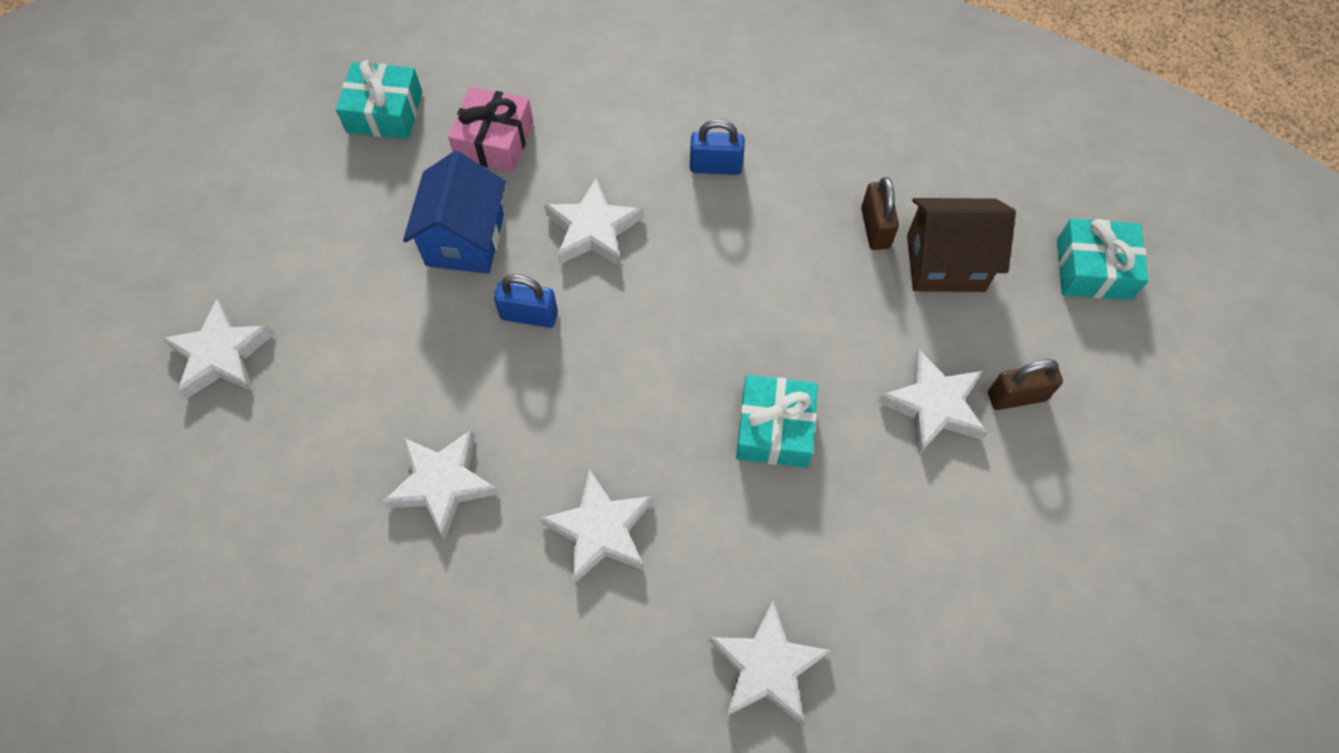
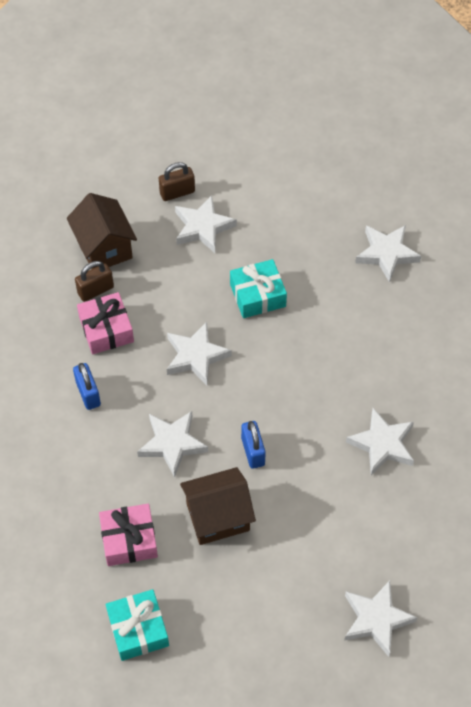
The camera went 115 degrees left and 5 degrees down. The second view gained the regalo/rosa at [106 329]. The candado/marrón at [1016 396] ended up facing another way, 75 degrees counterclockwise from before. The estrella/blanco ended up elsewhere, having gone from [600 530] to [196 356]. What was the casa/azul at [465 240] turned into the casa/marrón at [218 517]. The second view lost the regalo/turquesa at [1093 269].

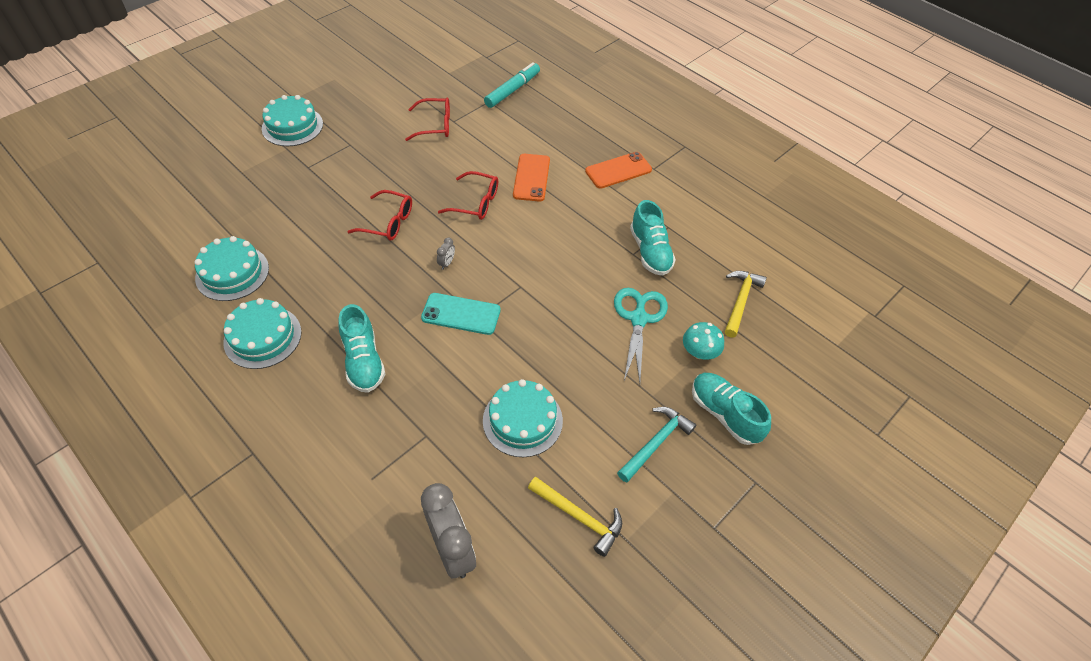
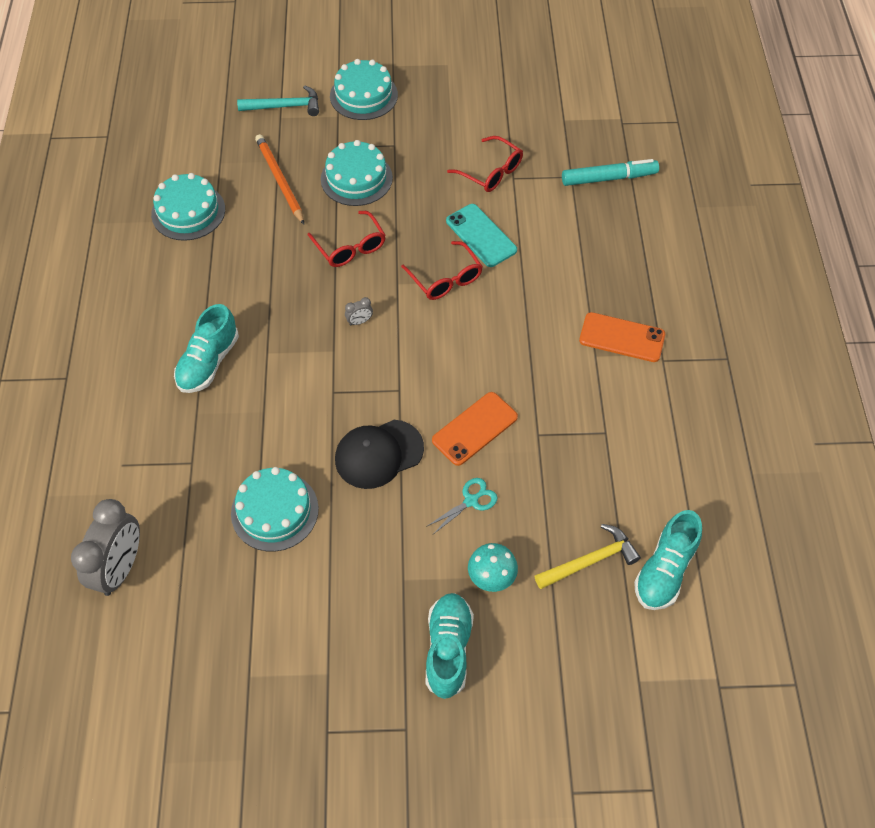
The camera went 45 degrees right and 5 degrees up. The martillo/turquesa ended up elsewhere, having gone from [656 443] to [285 106]. The second view gained the lápiz/naranja at [279 180]. The tarta/turquesa ended up elsewhere, having gone from [263 337] to [356 178]. The second view gained the gorra/negro at [378 454]. The size of the tijeras/turquesa at [638 319] changed by a factor of 0.57. The móvil/naranja ended up elsewhere, having gone from [531 178] to [474 428]. The móvil/turquesa ended up elsewhere, having gone from [461 314] to [481 235]. The zapato/turquesa ended up elsewhere, having gone from [650 252] to [664 570]. The second view lost the martillo/amarillo at [579 517].

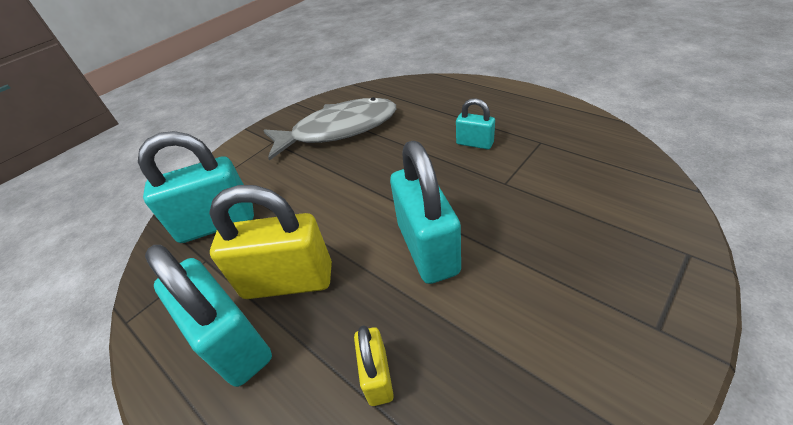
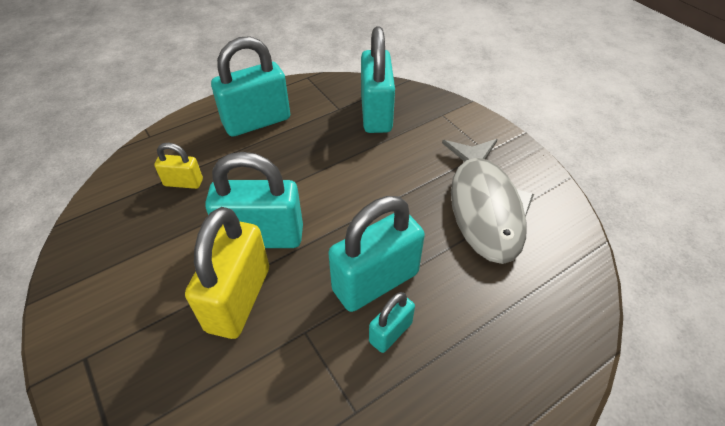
The camera went 100 degrees right and 5 degrees up. The candado/amarillo ended up elsewhere, having gone from [288 281] to [239 299]. The second view gained the candado/turquesa at [375 282].

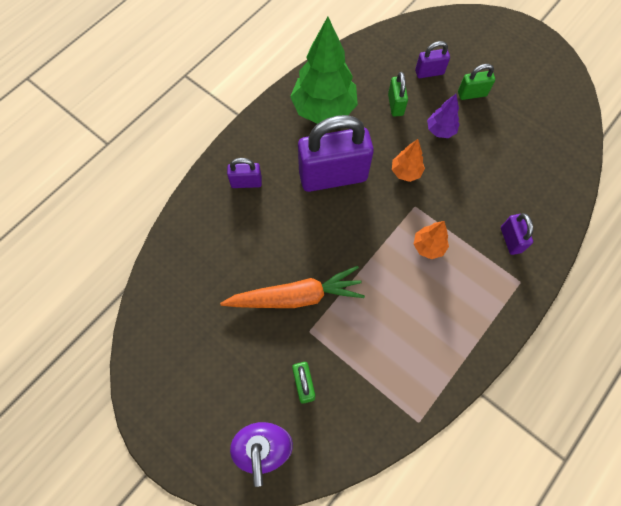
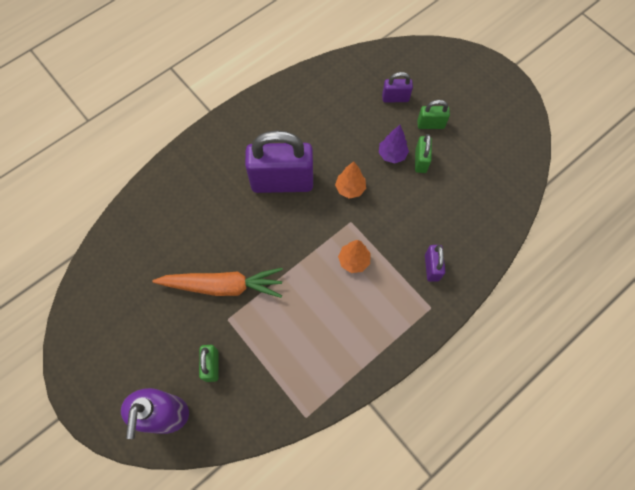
The camera went 10 degrees right and 0 degrees up. The candado/verde ended up elsewhere, having gone from [395 105] to [420 161]. The second view lost the candado/morado at [246 182]. The second view lost the árbol/verde at [324 109].

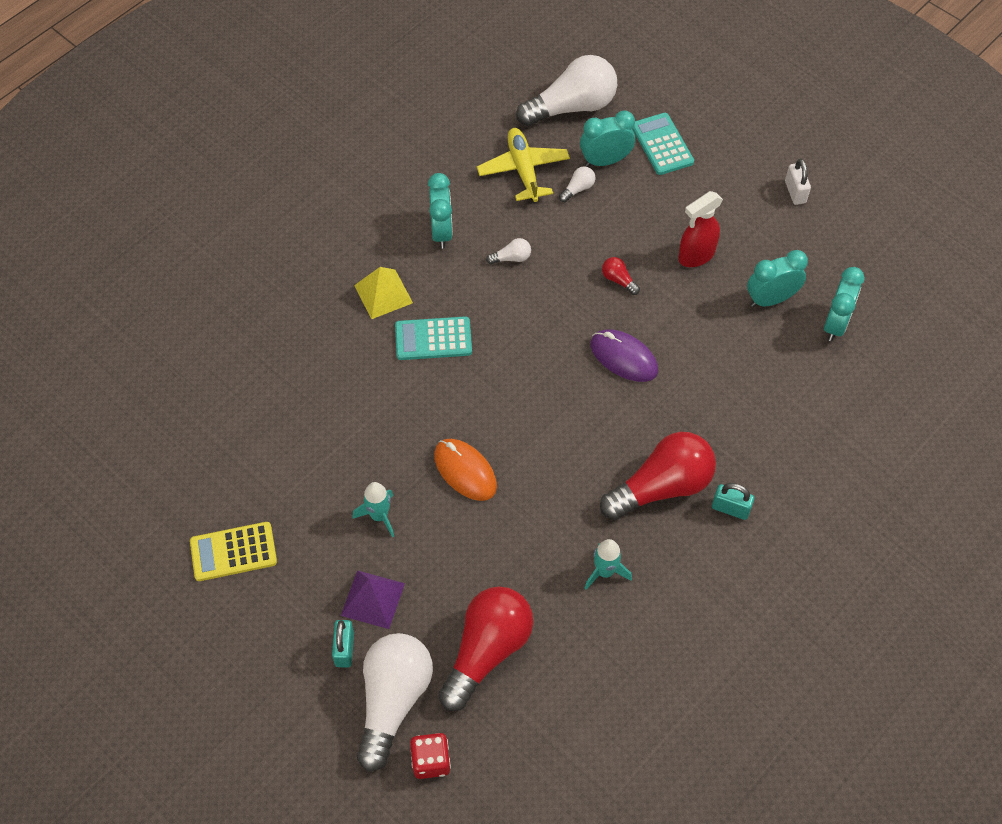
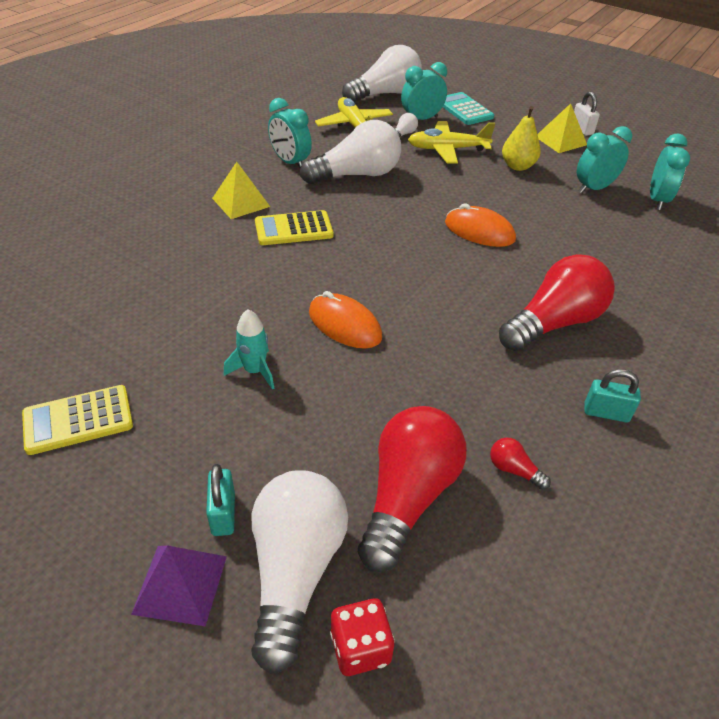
The camera went 10 degrees left and 15 degrees down. The pirámide/morado ended up elsewhere, having gone from [372 599] to [180 584]. What was the calculadora/turquesa at [433 339] turned into the calculadora/amarillo at [293 229]. The despertador/turquesa at [442 232] ended up facing another way, 150 degrees clockwise from before. The size of the bombilla/blanco at [511 258] changed by a factor of 2.47. The second view gained the avión/amarillo at [447 149]. What was the ratón/morado at [623 358] turned into the ratón/naranja at [479 231]. The bombilla/rojo ended up elsewhere, having gone from [618 280] to [514 470]. Where the pulverizador/rojo stood at [696 255], the pera/amarillo came to stand at [517 166]. The second view gained the pirámide/amarillo at [560 140]. The candado/turquesa ended up elsewhere, having gone from [730 508] to [606 413]. The second view lost the cohete/turquesa at [605 572].

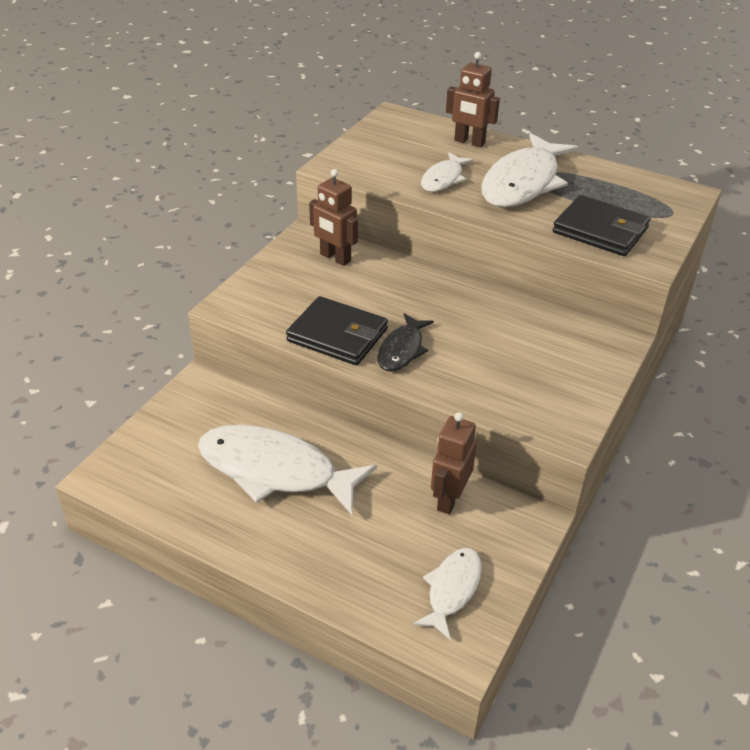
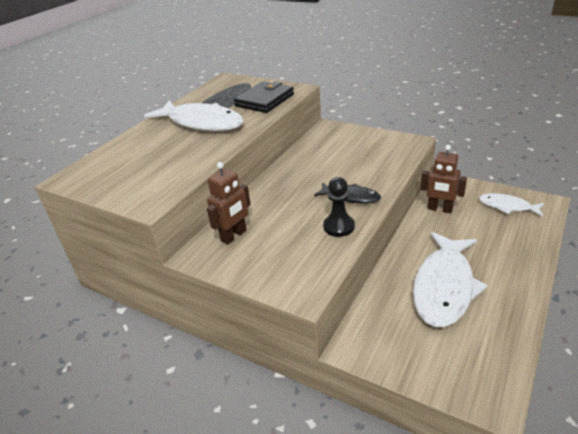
The camera went 85 degrees left and 5 degrees down. Where the cartera/negro stood at [337 335], the peón/negro came to stand at [339 226]. The second view lost the pez/blanco at [443 179]. The second view lost the robot/marrón at [469 142].

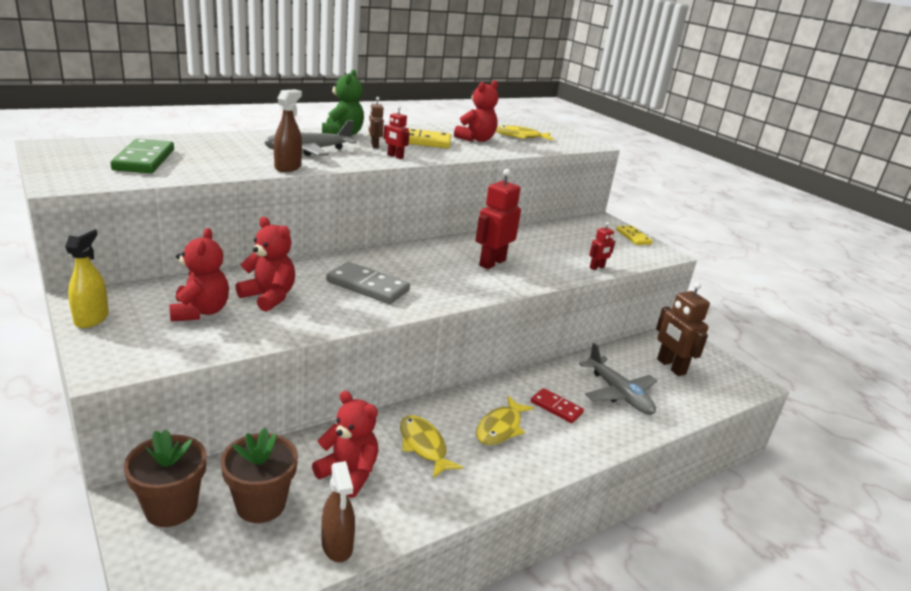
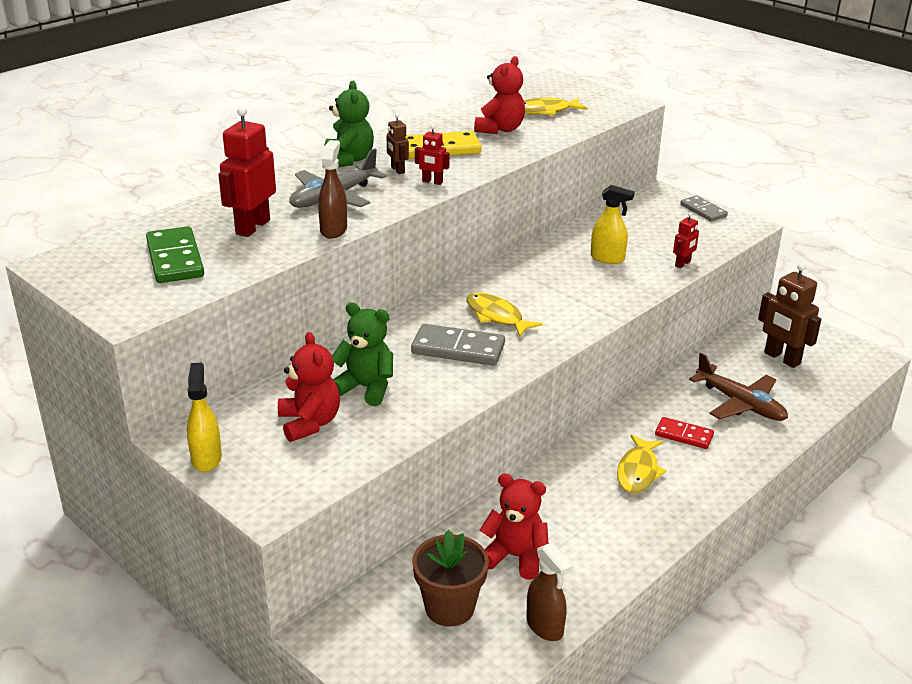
The camera went 10 degrees left and 5 degrees up. The robot/rojo ended up elsewhere, having gone from [492 263] to [252 227]. What was the osito/rojo at [269 297] turned into the osito/verde at [366 388]. The pez/amarillo ended up elsewhere, having gone from [424 446] to [496 316]. The second view gained the pulverizador/amarillo at [607 258]. What was the ficha de dominó/amarillo at [633 237] turned into the ficha de dominó/gris at [703 211]. What was the avión/gris at [618 393] turned into the avión/marrón at [740 403]. The second view lost the maceta/marrón at [171 508].

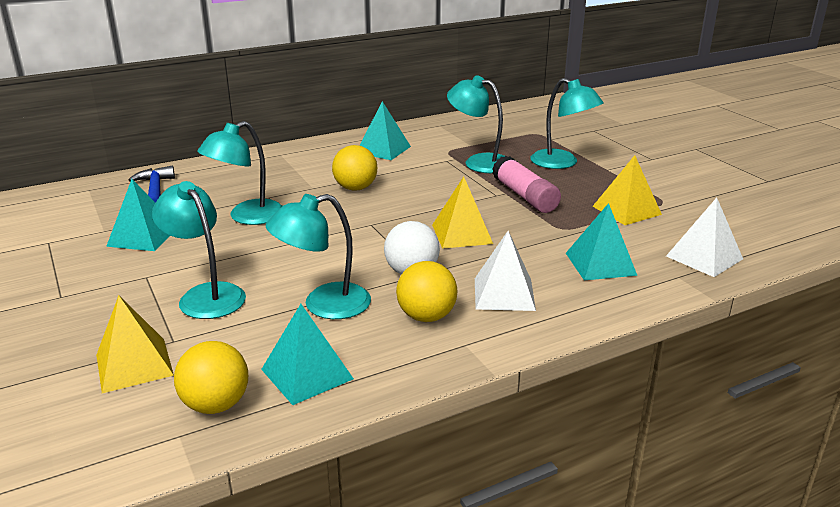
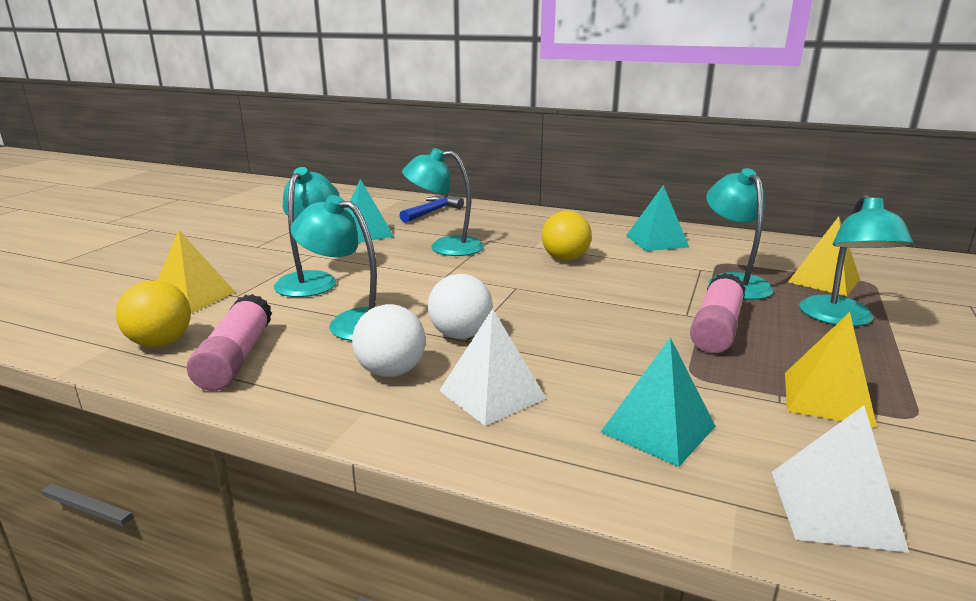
The camera went 50 degrees right and 5 degrees down. Where the pirámide/turquesa stood at [307 374], the barra de pegamento/rosa came to stand at [236 358]. What was the pelota/amarillo at [426 316] turned into the pelota/blanco at [391 372]. The pirámide/amarillo ended up elsewhere, having gone from [462 234] to [824 280].

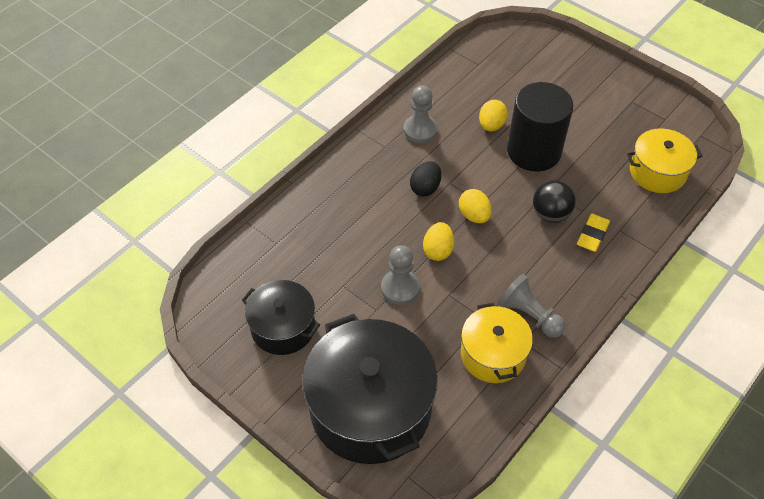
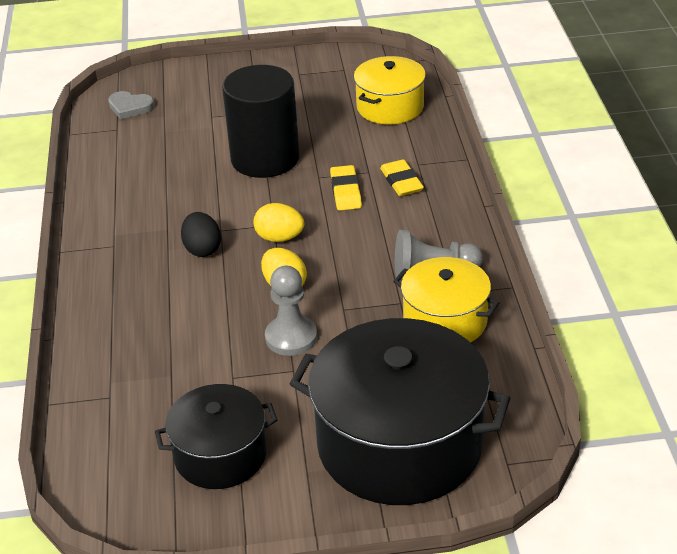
The camera went 45 degrees left and 15 degrees down. The second view gained the corazón/gris at [130 107]. Where the pelota/negro stood at [550 214], the goma de borrar/amarillo came to stand at [346 191]. The second view lost the peón/gris at [420 130]. The second view lost the huevo/amarillo at [491 125].

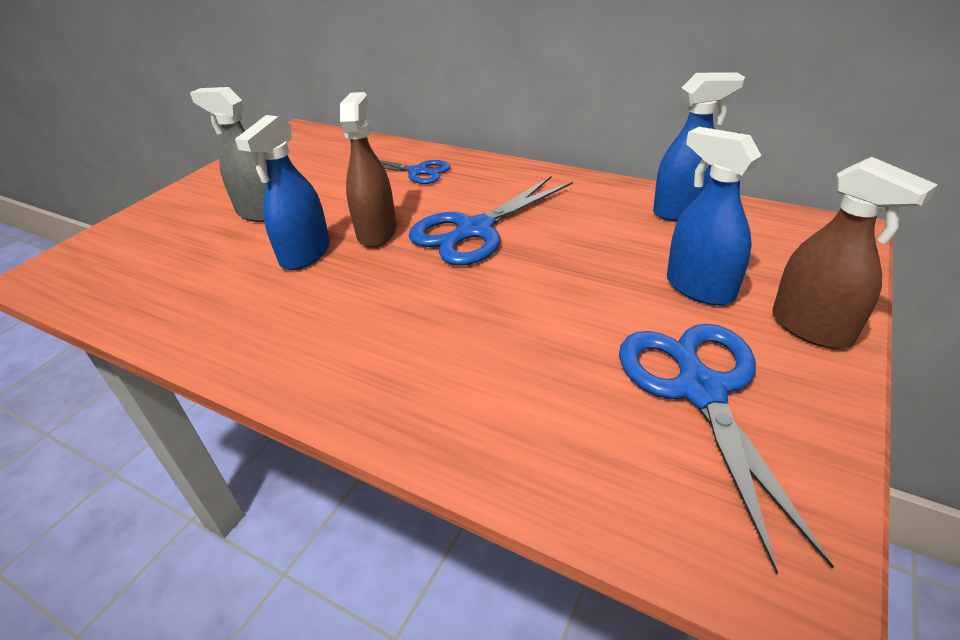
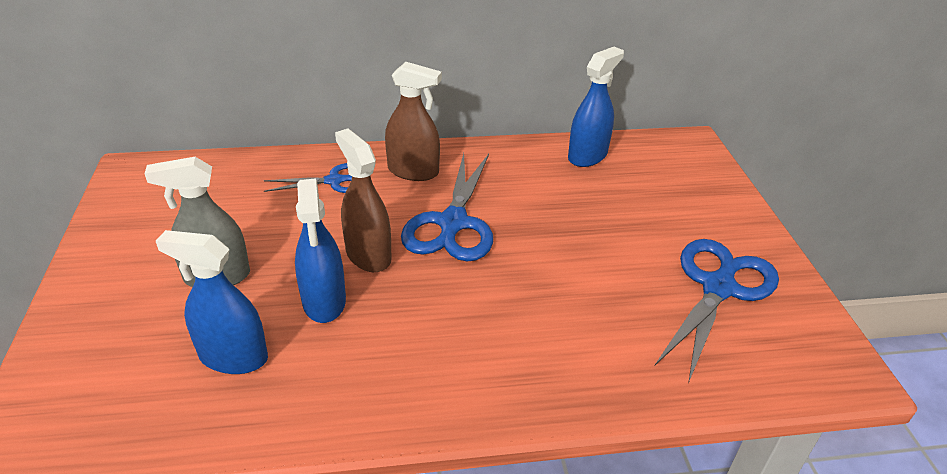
The camera went 40 degrees left and 0 degrees up. The pulverizador/azul ended up elsewhere, having gone from [699 288] to [233 357]. The pulverizador/marrón ended up elsewhere, having gone from [811 327] to [413 171]. The tijeras/azul at [700 390] ended up facing another way, 75 degrees clockwise from before.

